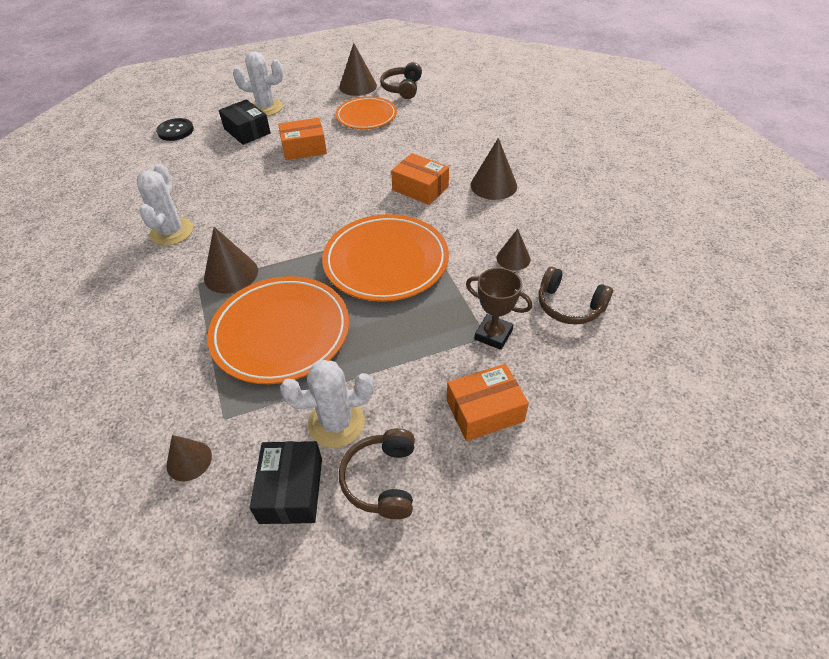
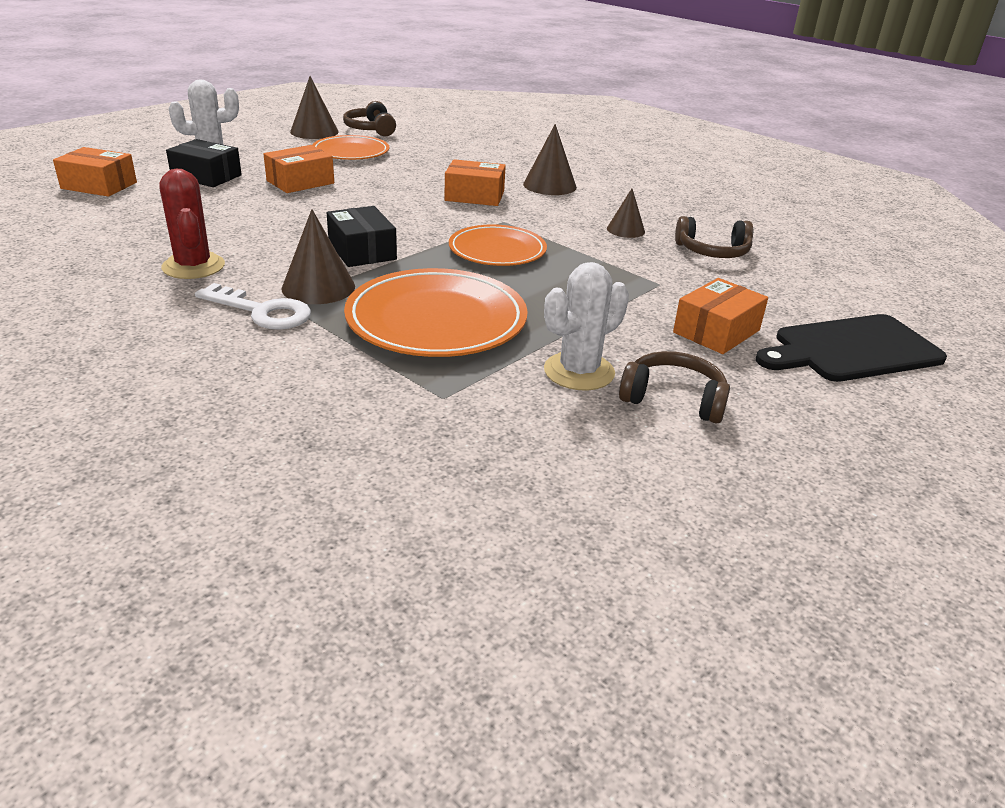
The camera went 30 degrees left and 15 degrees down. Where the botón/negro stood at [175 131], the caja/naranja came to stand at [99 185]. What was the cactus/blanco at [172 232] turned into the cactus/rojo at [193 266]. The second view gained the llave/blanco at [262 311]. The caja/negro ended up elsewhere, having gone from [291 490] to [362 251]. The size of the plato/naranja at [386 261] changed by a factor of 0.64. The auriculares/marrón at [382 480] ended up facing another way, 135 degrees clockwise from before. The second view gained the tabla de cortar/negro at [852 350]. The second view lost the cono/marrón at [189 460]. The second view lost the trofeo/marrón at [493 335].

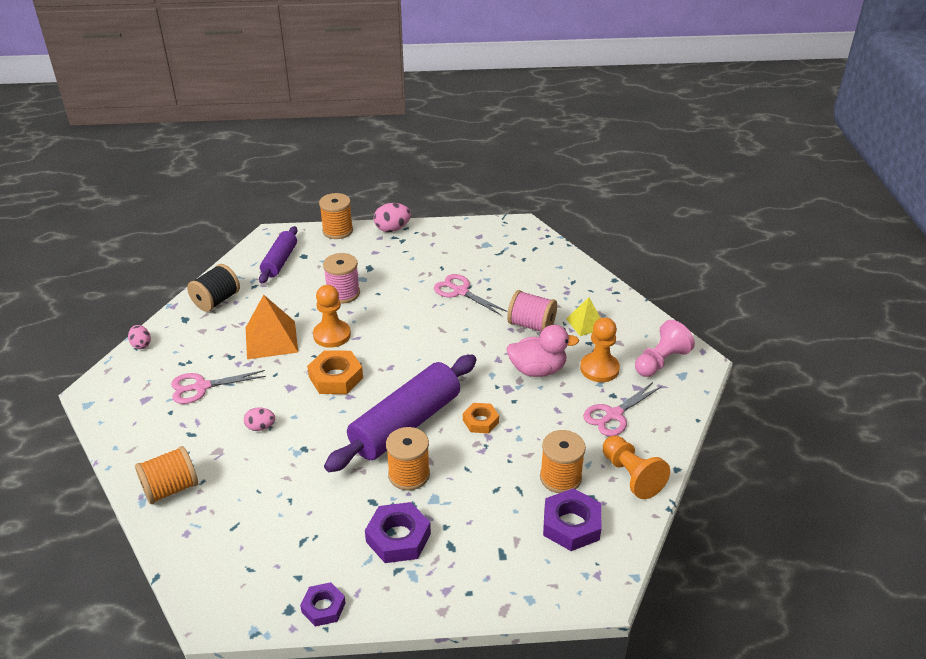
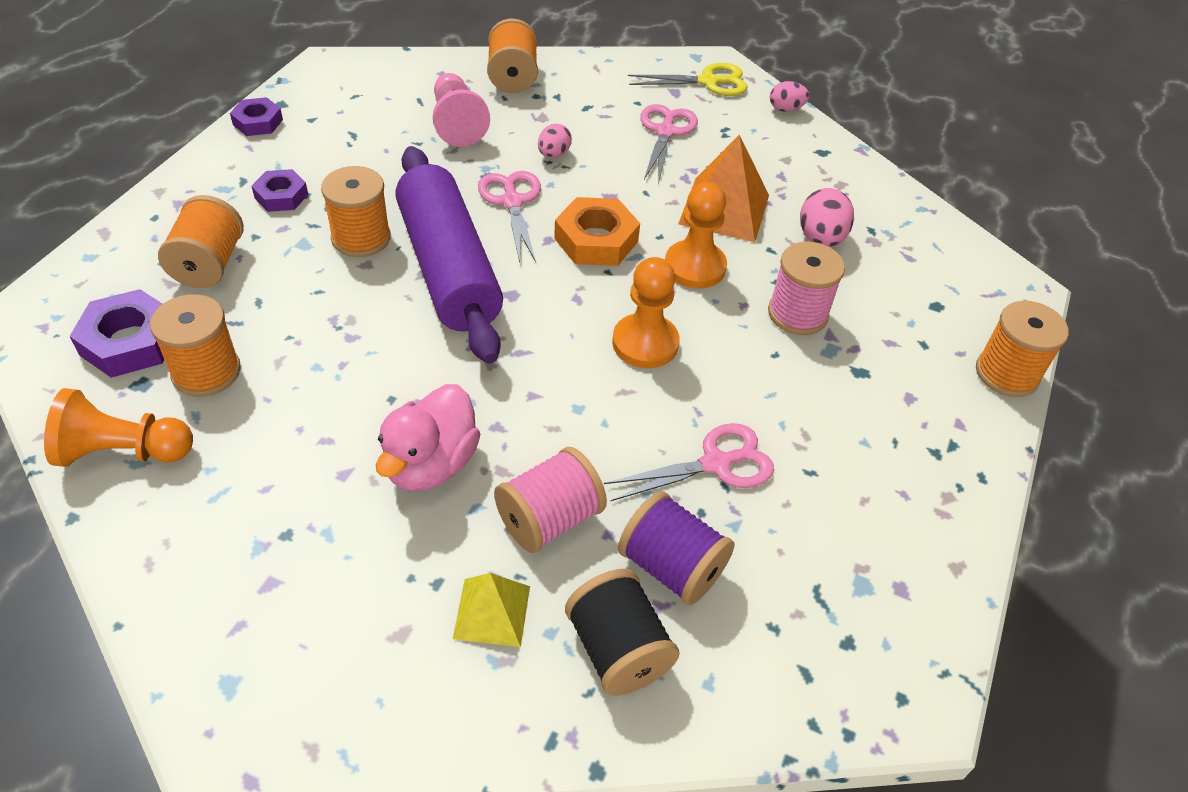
The camera went 115 degrees right and 10 degrees up. The second view gained the carrete/naranja at [209 264]. The size of the tuerca/morado at [398 537] changed by a factor of 0.63. The peón/rosa ended up elsewhere, having gone from [660 361] to [457 123]. The tijeras/rosa ended up elsewhere, having gone from [614 415] to [512 202]. The carrete/negro ended up elsewhere, having gone from [216 300] to [618 650]. The peón/naranja ended up elsewhere, having gone from [599 369] to [645 343]. The second view gained the carrete/morado at [671 567]. The second view gained the tijeras/amarillo at [708 82]. The huevo/rosa ended up elsewhere, having gone from [392 229] to [820 239]. The second view lost the rodillo/morado at [280 261]. The second view lost the tuerca/naranja at [480 421].

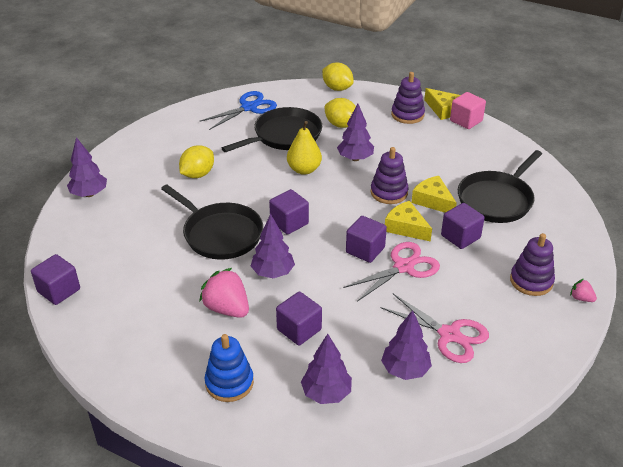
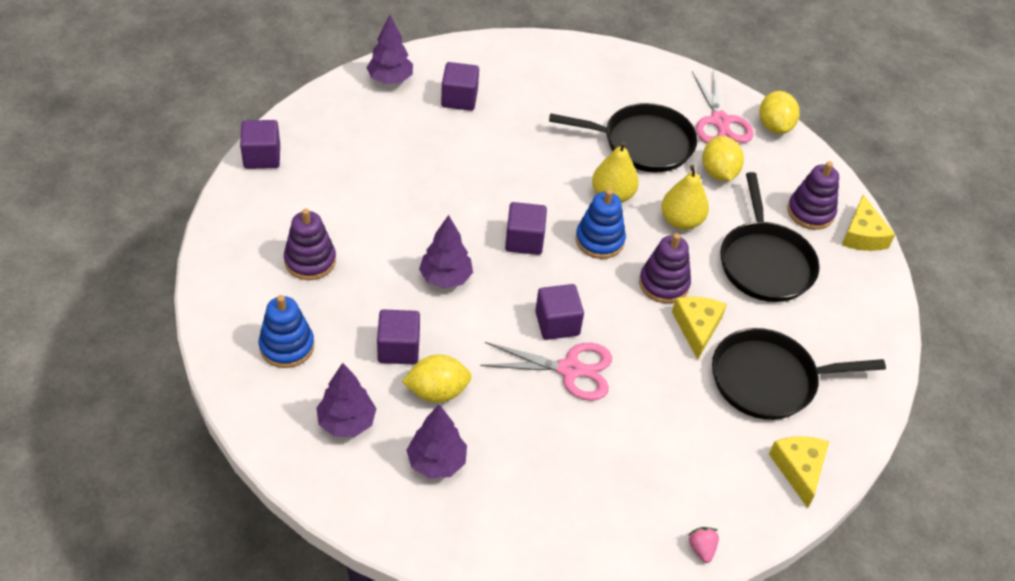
The camera went 40 degrees right and 10 degrees up. The juguete apilable/morado ended up elsewhere, having gone from [531 281] to [310 261]. The limón/amarillo ended up elsewhere, having gone from [198 174] to [437 392]. The cubo/morado ended up elsewhere, having gone from [460 237] to [459 99]. The second view gained the juguete apilable/azul at [599 240]. Where the árbol/morado stood at [355 158], the pera/amarillo came to stand at [681 221]. The tijeras/rosa ended up elsewhere, having gone from [449 335] to [720 121]. The sartén/negro ended up elsewhere, having gone from [220 234] to [765 263]. The queso/amarillo ended up elsewhere, having gone from [406 227] to [799 469]. The second view lost the tijeras/azul at [249 107]. The second view lost the fresa/rosa at [227 308]. The second view lost the cubo/rosa at [466 121].

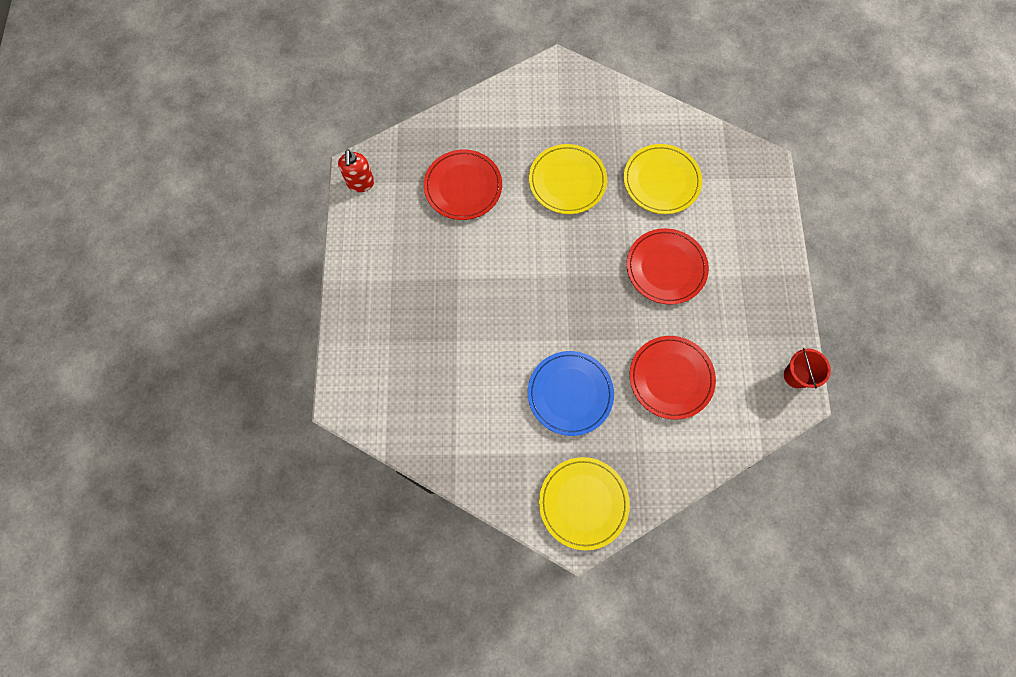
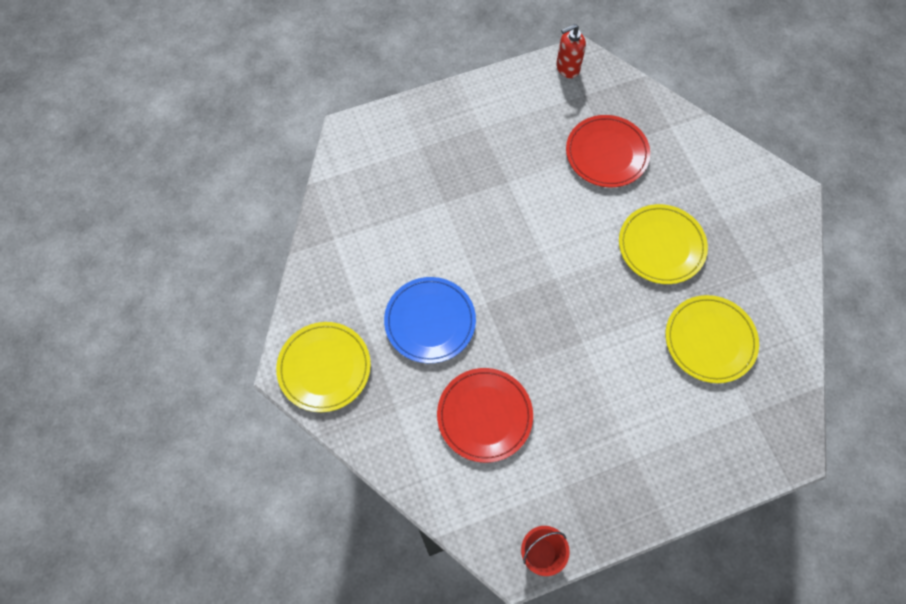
The camera went 70 degrees right and 5 degrees down. The second view lost the plato/rojo at [666 268].

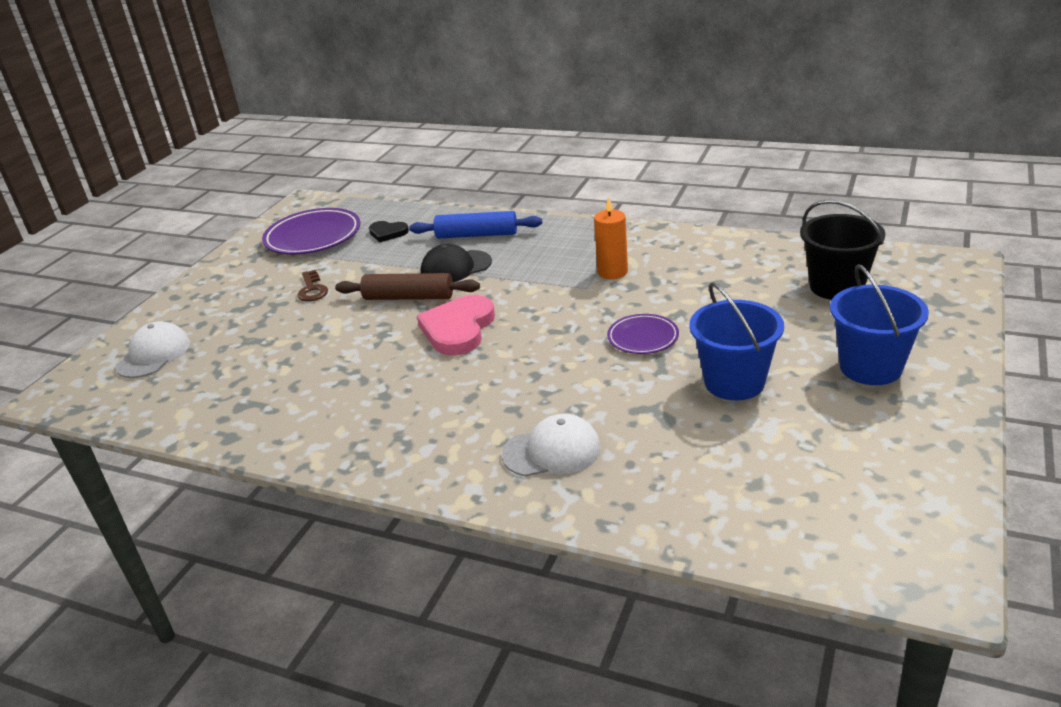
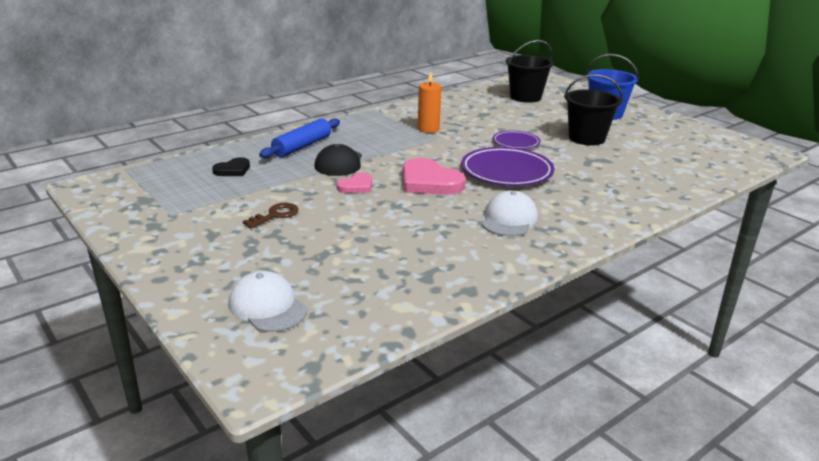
The camera went 65 degrees left and 5 degrees down. The llave/marrón at [312 289] ended up facing another way, 60 degrees counterclockwise from before. Where the rodillo/marrón stood at [409 297], the corazón/rosa came to stand at [356 186]. The plato/morado ended up elsewhere, having gone from [313 237] to [506 172]. The gorra/blanco ended up elsewhere, having gone from [552 451] to [509 219]. What was the balde/azul at [734 382] turned into the balde/negro at [586 138].

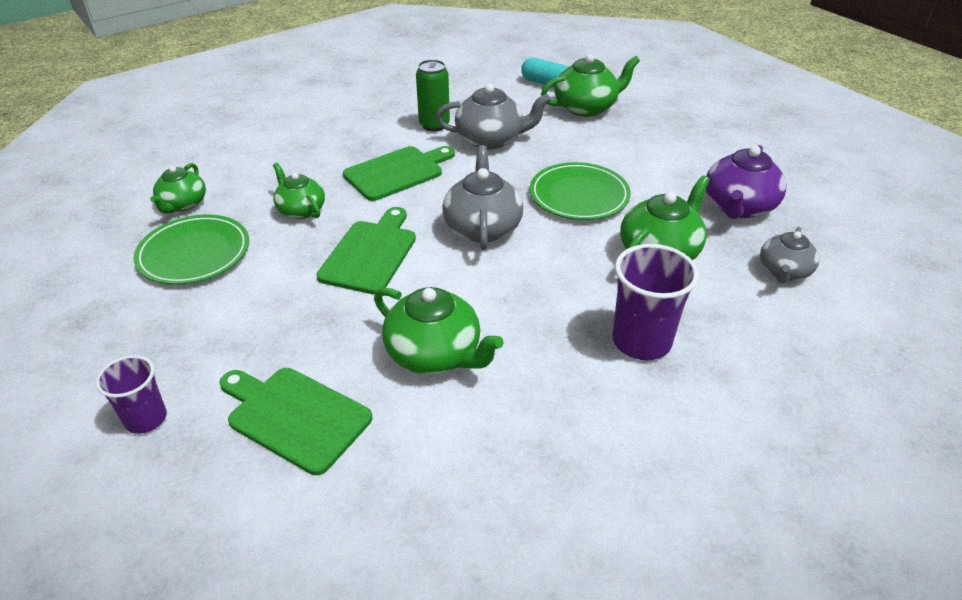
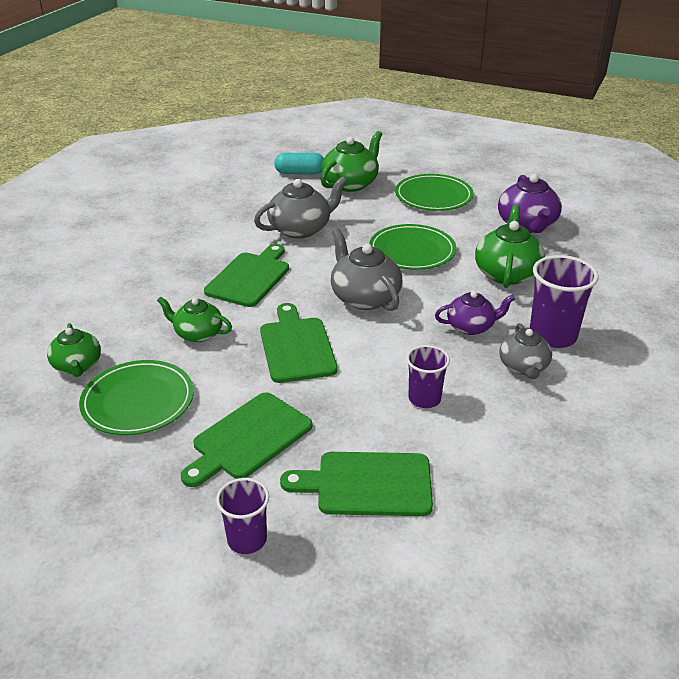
The camera went 30 degrees left and 5 degrees down. The second view gained the tabla de cortar/verde at [248 438]. The second view gained the plato/verde at [433 196]. Where the tetera/verde stood at [435 354], the vaso/morado came to stand at [424 399]. The second view gained the tetera/morado at [471 326]. The tetera/gris ended up elsewhere, having gone from [784 272] to [523 367]. The second view lost the lata/verde at [434 125].

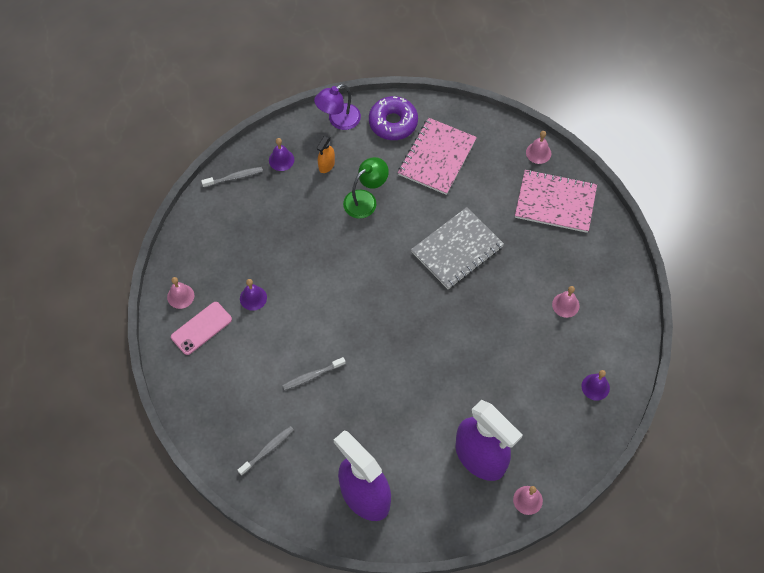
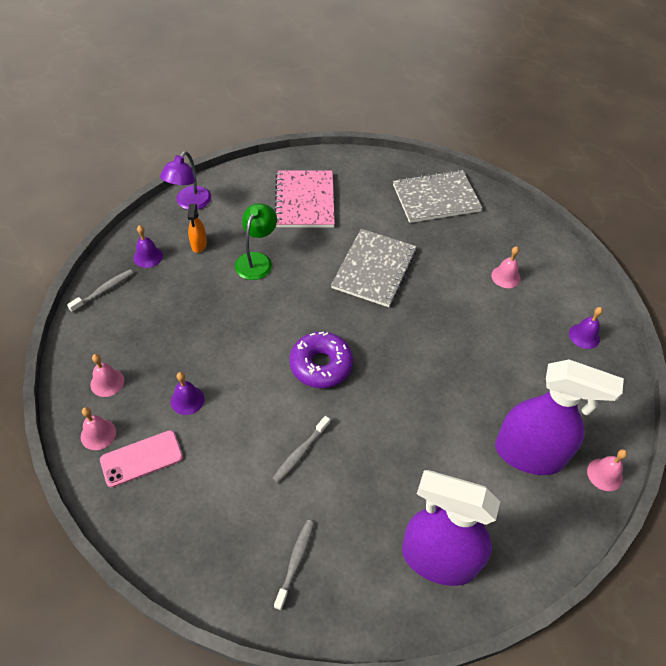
The camera went 30 degrees left and 10 degrees down. The campana/rosa ended up elsewhere, having gone from [538 152] to [107 382]. The móvil/rosa at [201 328] ended up facing another way, 45 degrees clockwise from before. The rosquilla/morado ended up elsewhere, having gone from [393 123] to [321 365]. What was the cuaderno/rosa at [555 202] turned into the cuaderno/gris at [436 198].

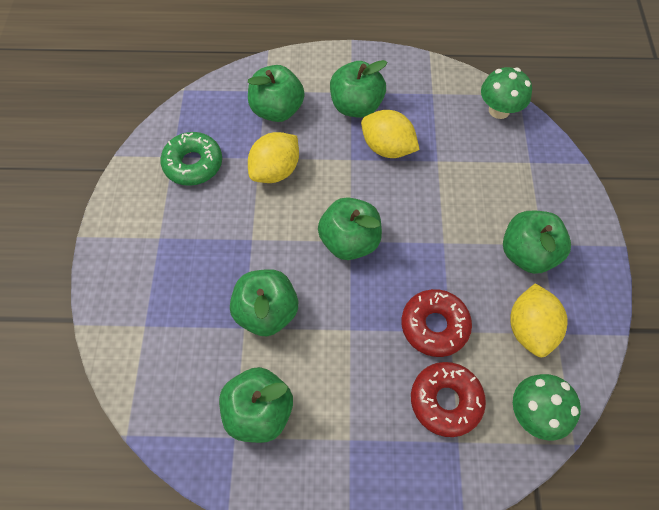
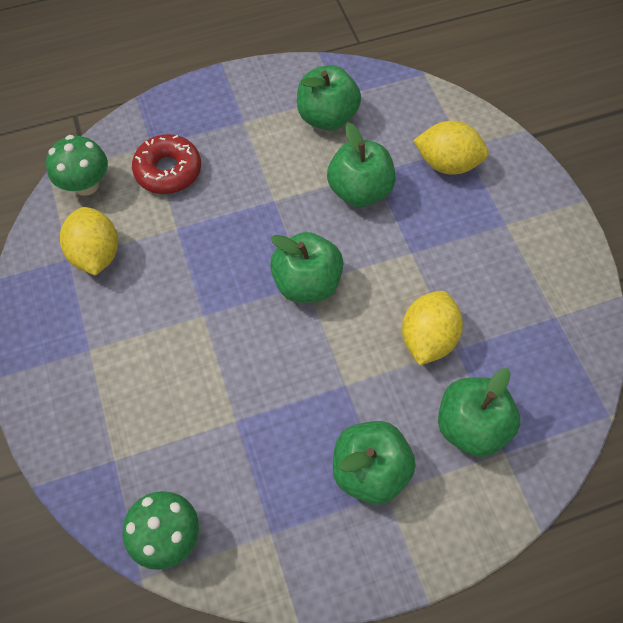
The camera went 160 degrees right and 0 degrees up. The limón/amarillo ended up elsewhere, having gone from [387 148] to [447 164]. The second view lost the rosquilla/verde at [193 164]. The second view lost the rosquilla/rojo at [434 326]. The second view lost the manzana/verde at [527 253].

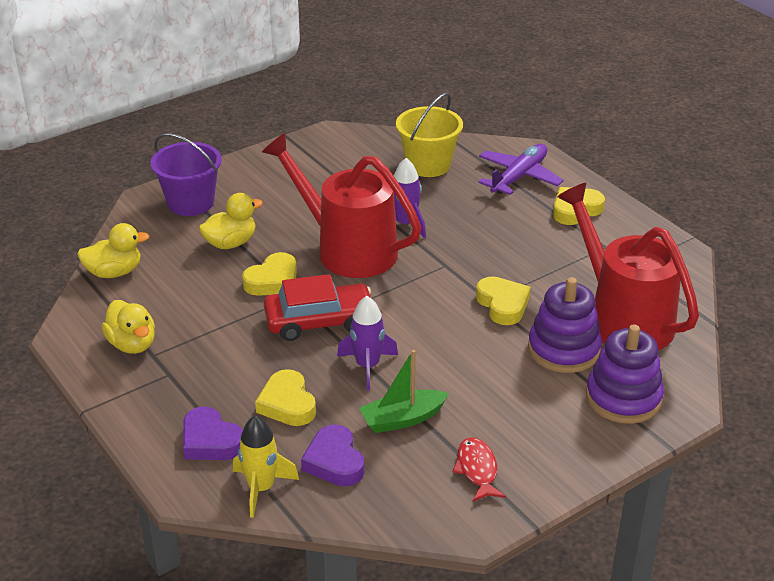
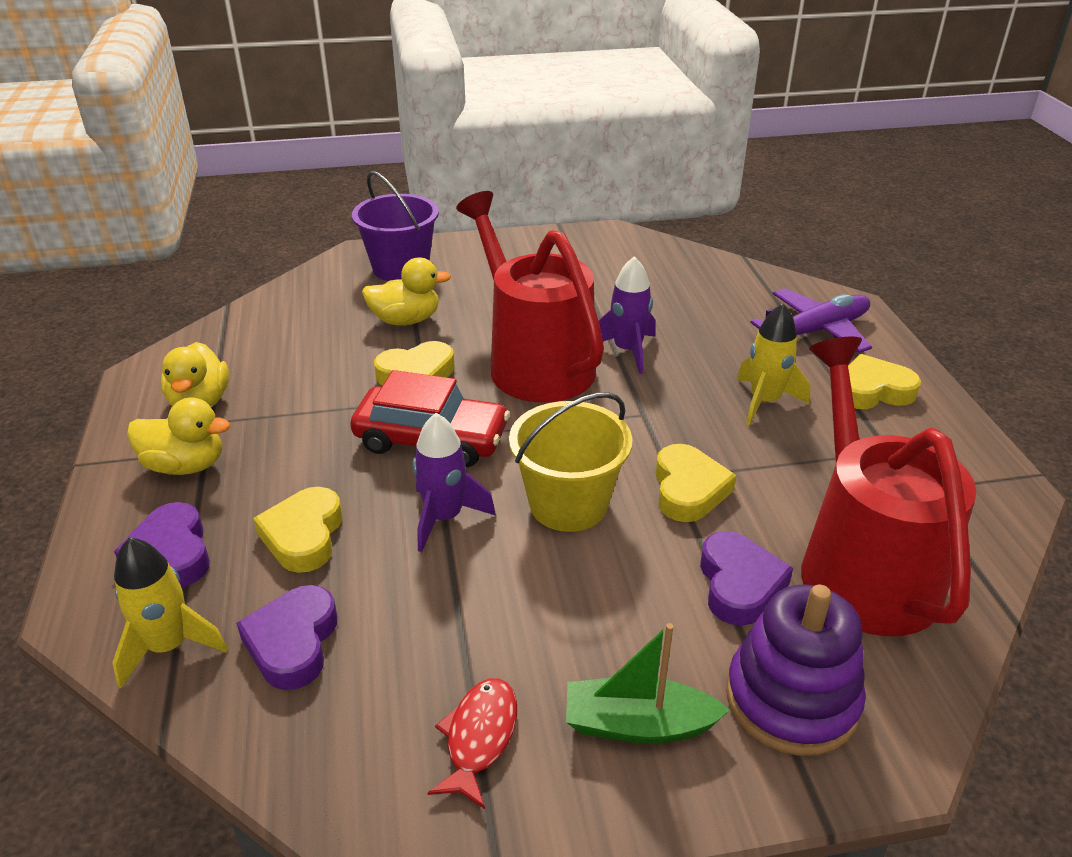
The camera went 25 degrees right and 0 degrees up. The pato/amarillo ended up elsewhere, having gone from [114 272] to [185 465]. The balde/amarillo ended up elsewhere, having gone from [428 165] to [568 504]. The barco/verde ended up elsewhere, having gone from [402 419] to [638 724]. Where the juguete apilable/morado stood at [564 349], the corazón/morado came to stand at [739 584]. The second view gained the cohete/amarillo at [765 401].

